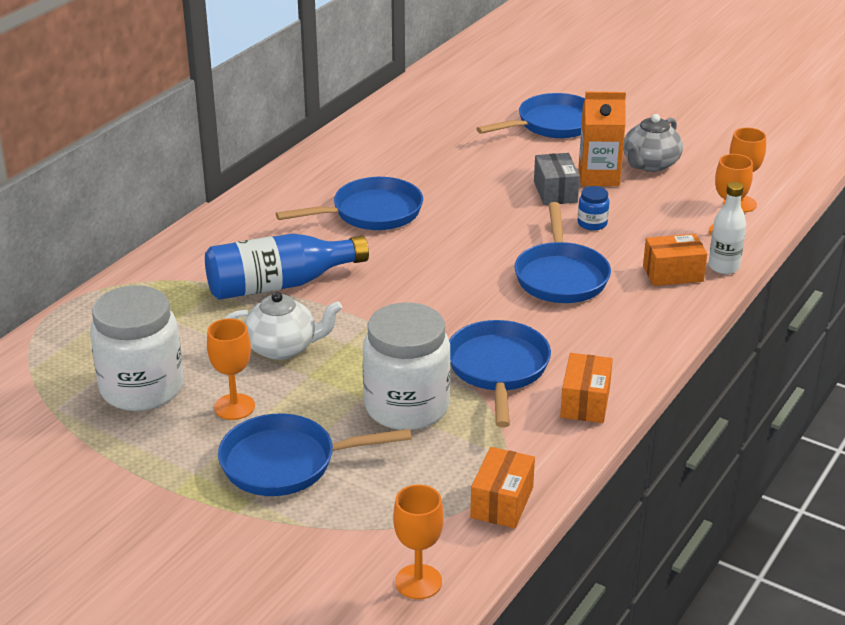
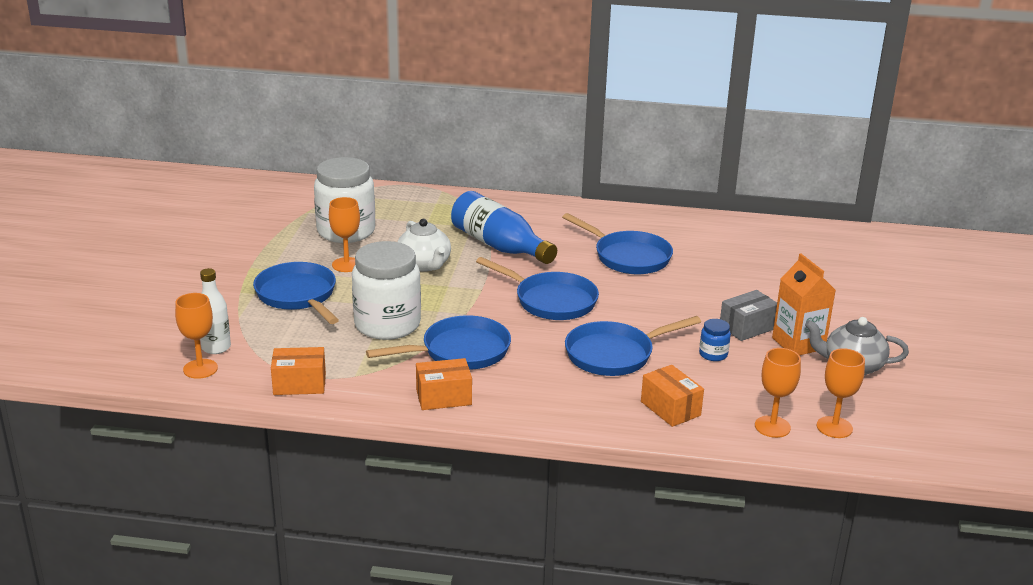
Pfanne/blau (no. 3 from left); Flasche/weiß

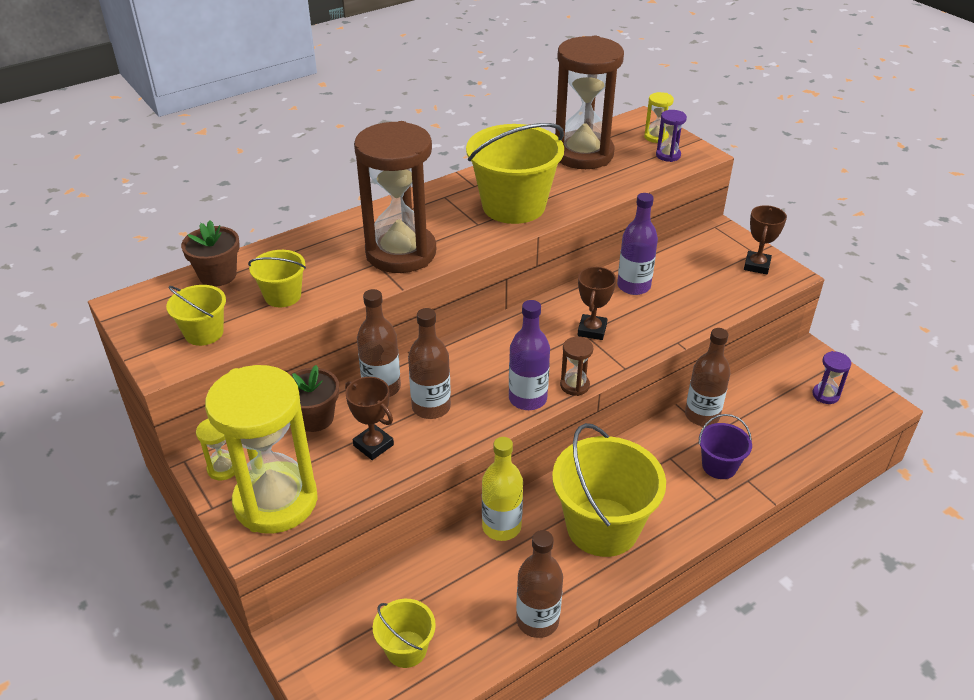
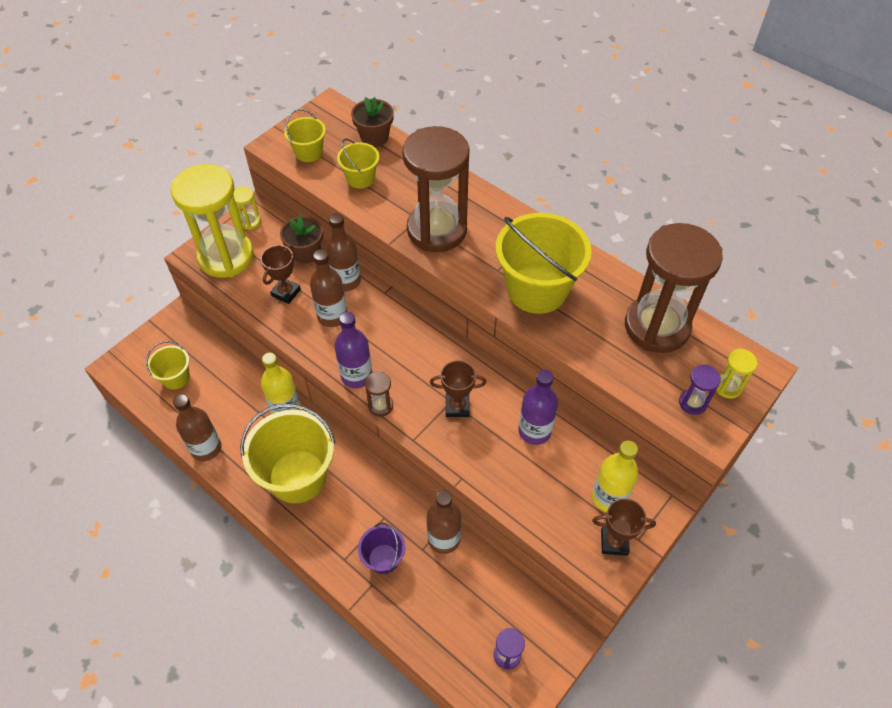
Flasche/gelb (no. 2 from left)

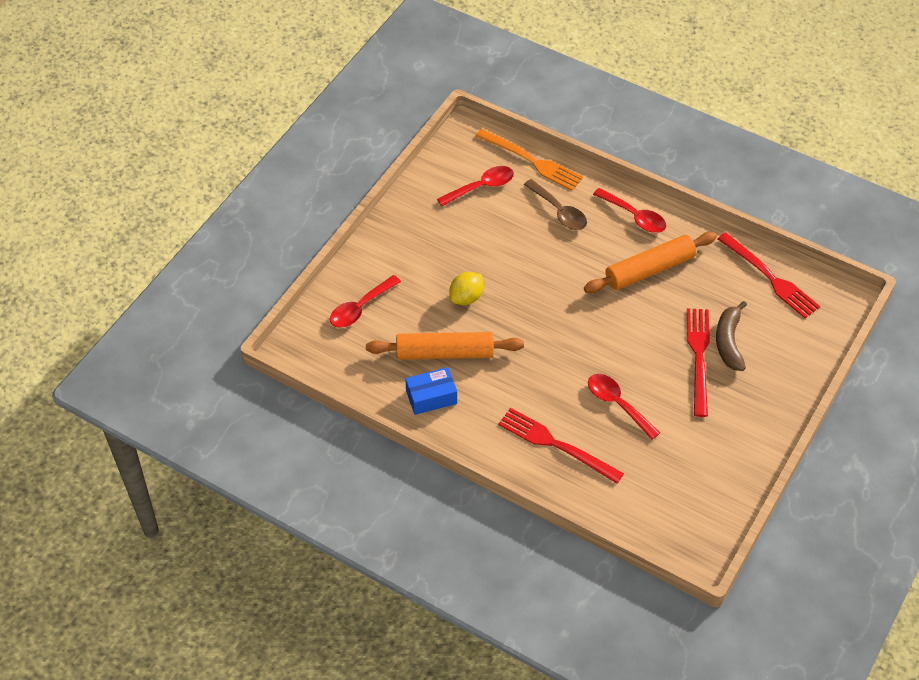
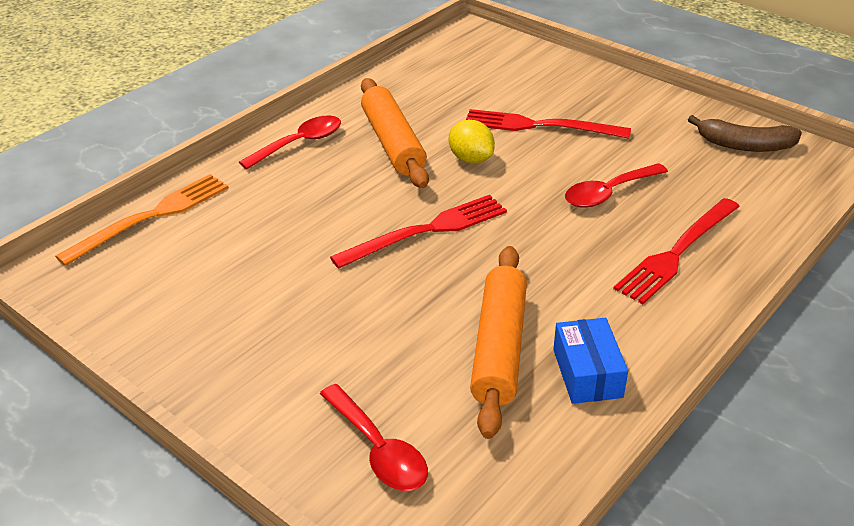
Löffel/rot (no. 2 from left in the first image); Zitrone/gelb; Löffel/braun; Banane/braun; Gabel/rot (no. 1 from left)

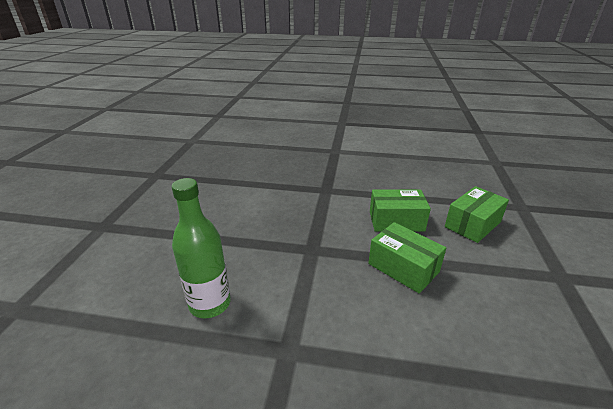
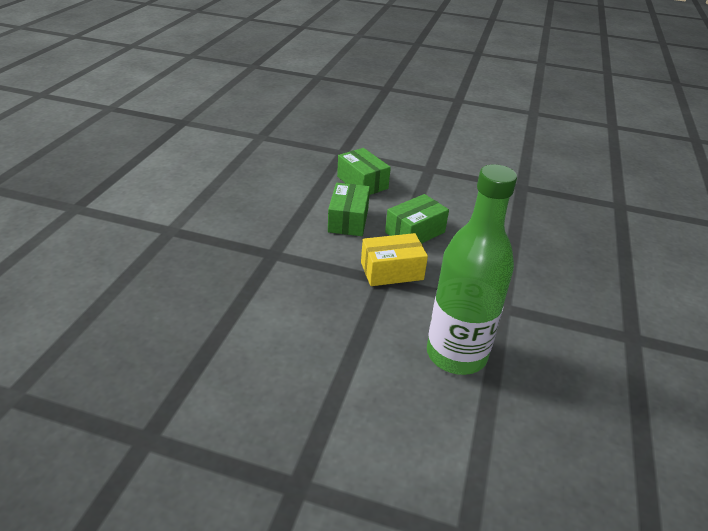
Flasche/grün; Schachtel/gelb

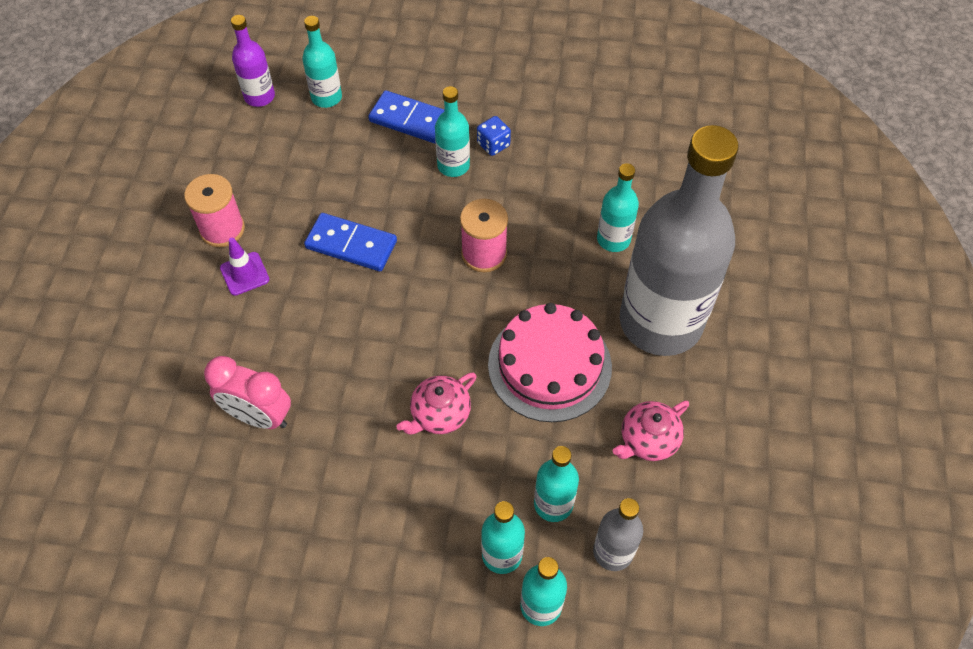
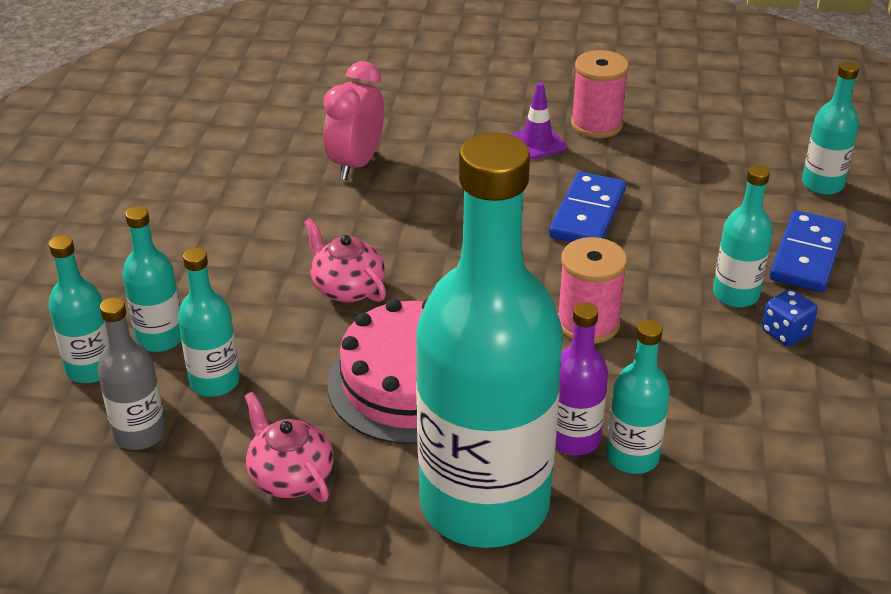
Flasche/lila; Flasche/türkis (no. 4 from left)

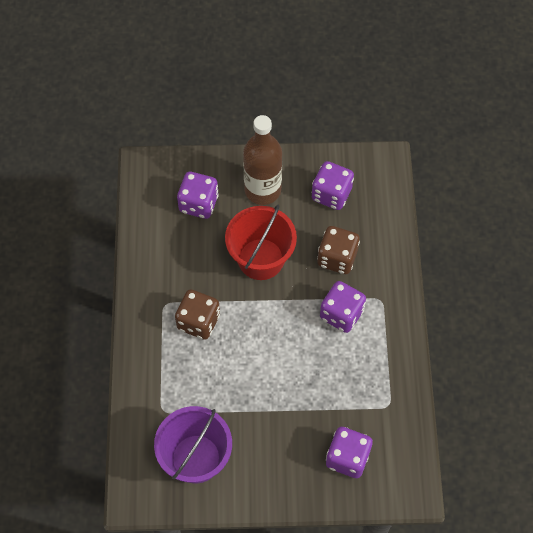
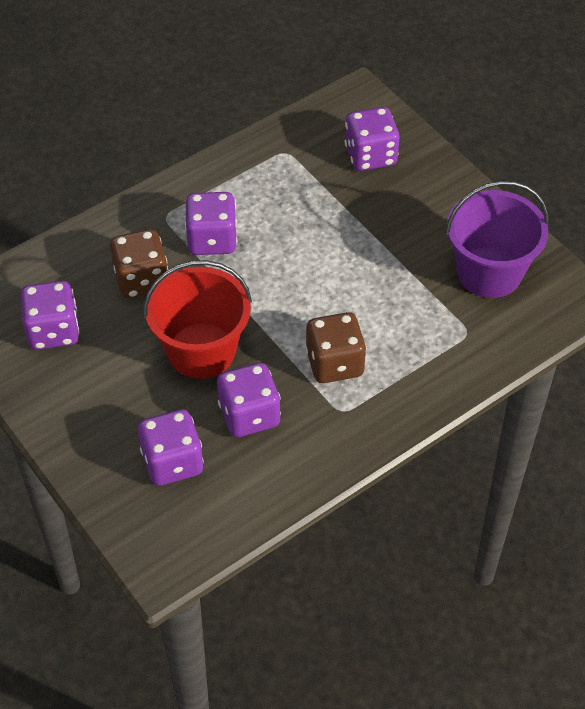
Flasche/braun; Spielwürfel/lila (no. 4 from left)

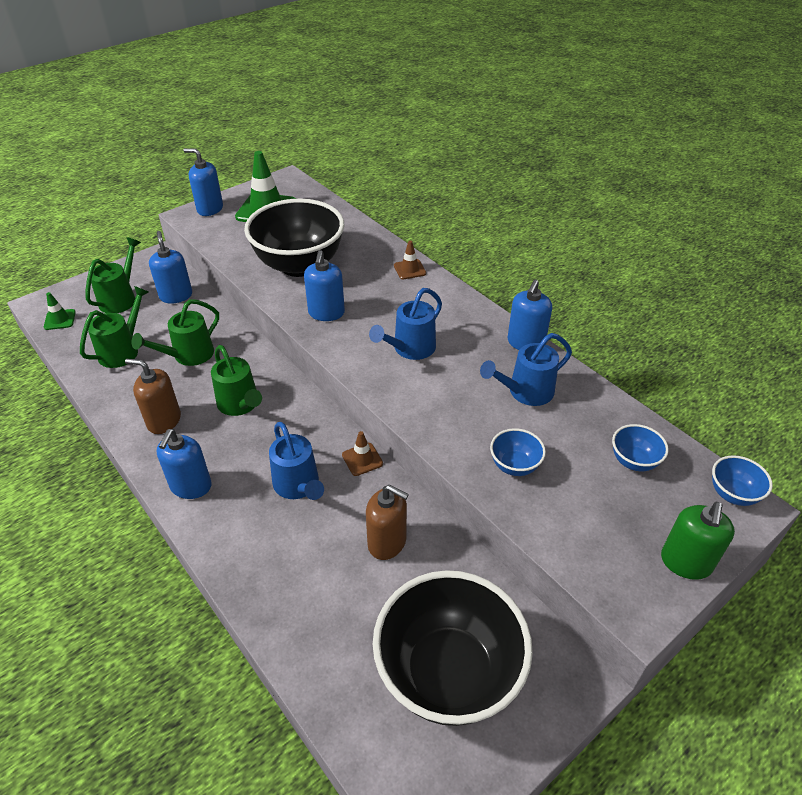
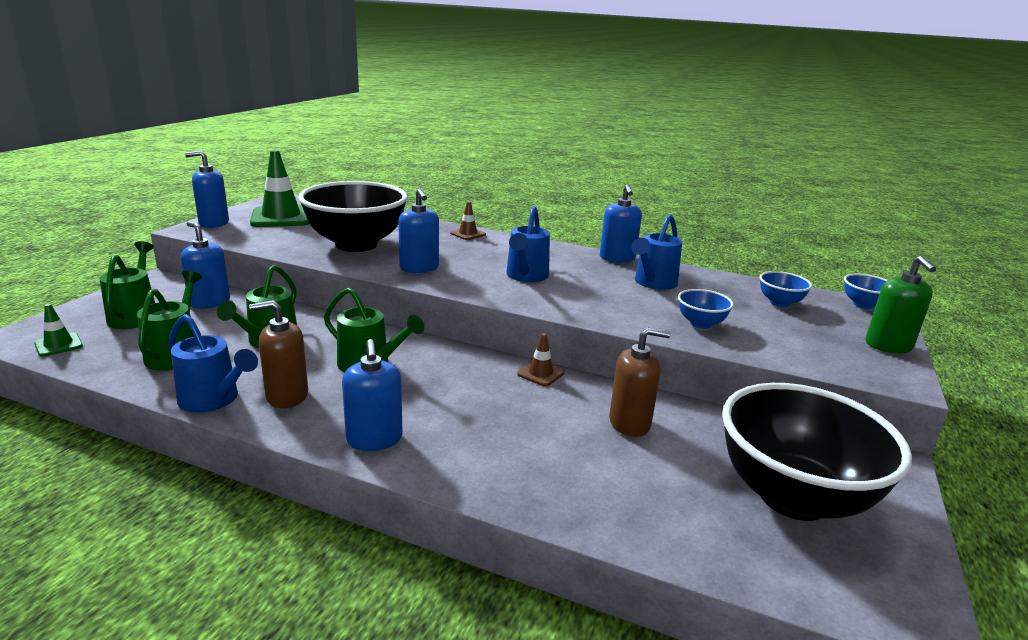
Gießkanne/blau (no. 1 from left)

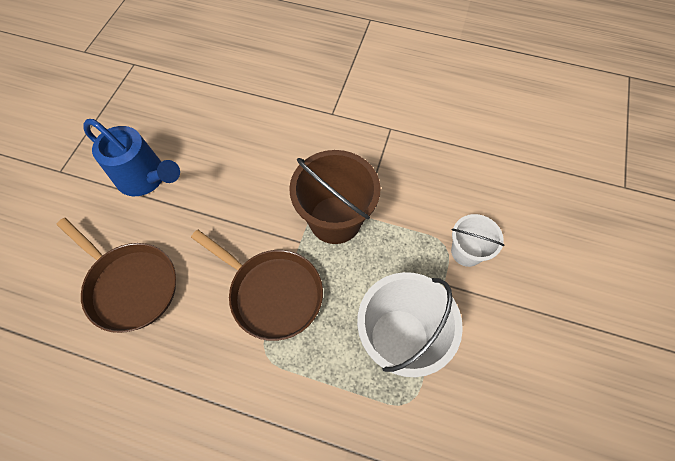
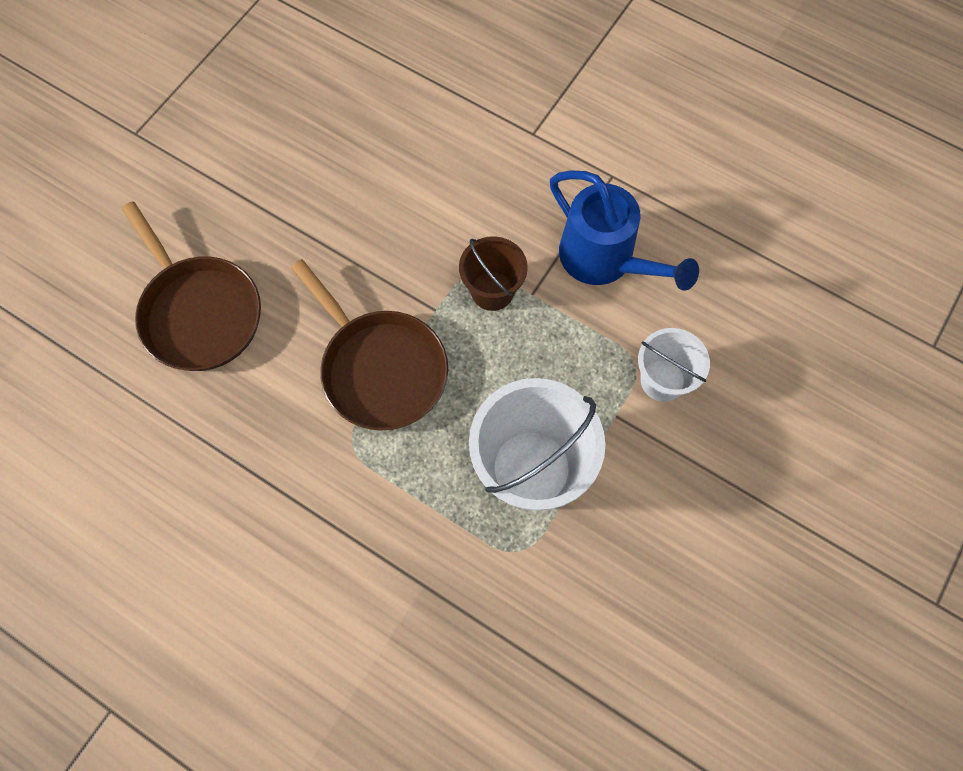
Gießkanne/blau; Eimer/braun

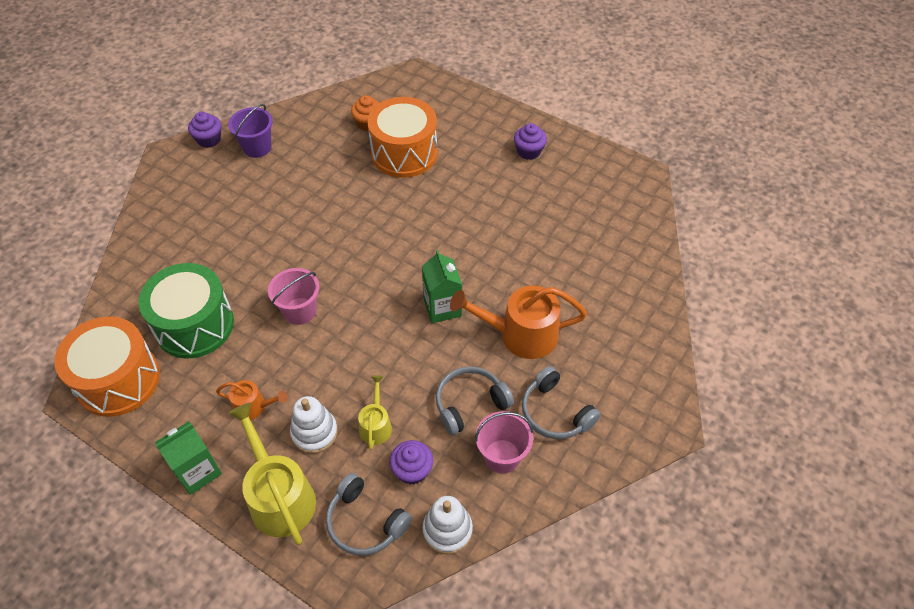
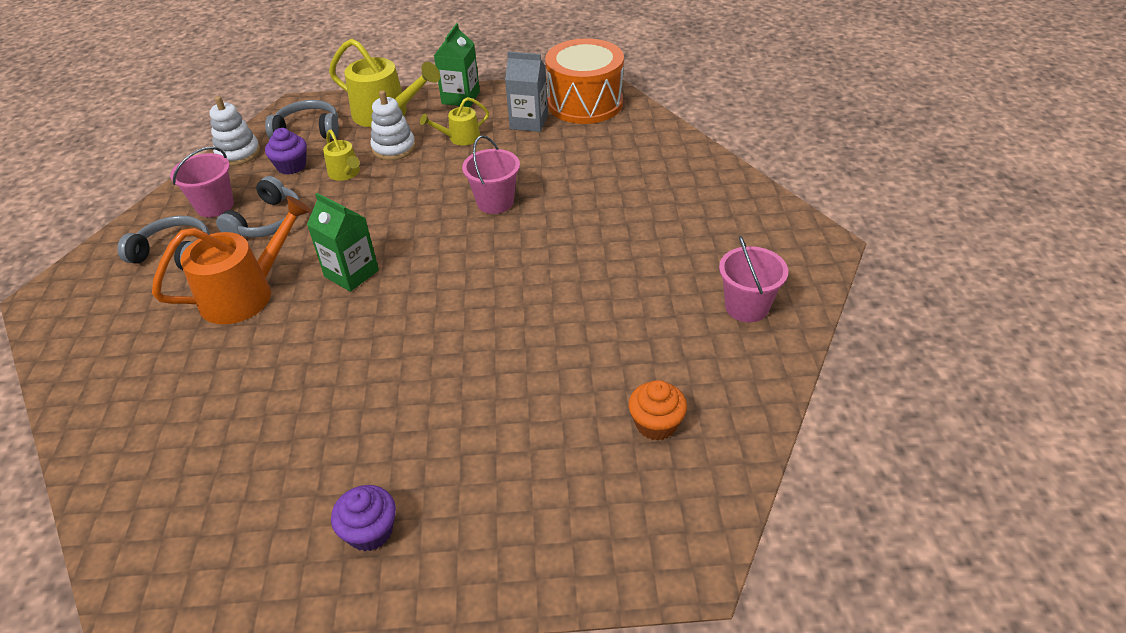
Trommel/grün; Muffin/lila (no. 1 from left in the first image); Gießkanne/gelb (no. 3 from left); Eimer/rosa (no. 3 from left); Trommel/orange (no. 2 from left in the first image); Getränkekarton/grau

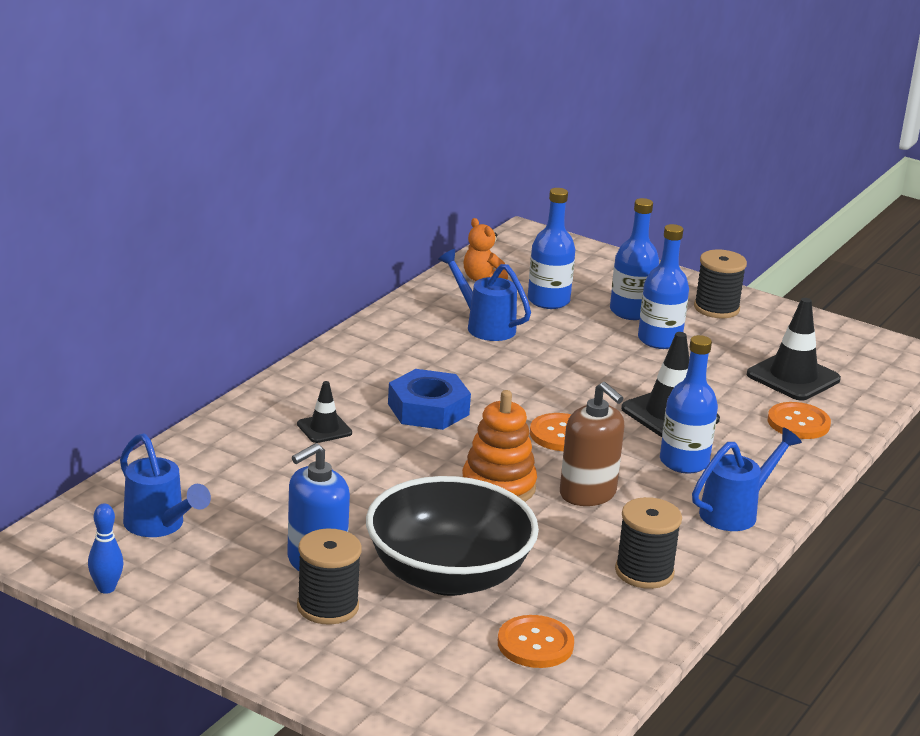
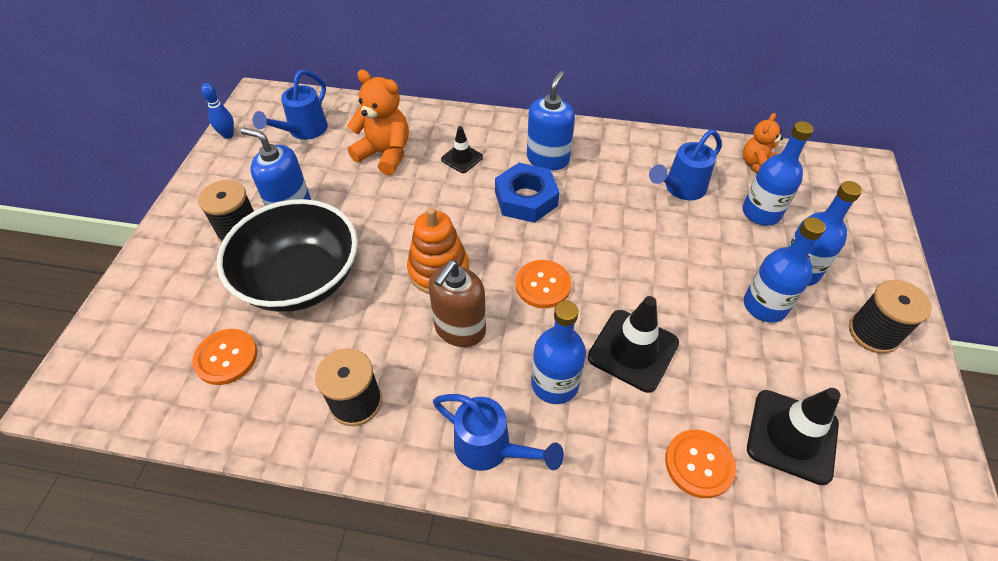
Gießkanne/blau (no. 3 from left); Teddybär/orange (no. 1 from left); Seifenspender/blau (no. 2 from left)

